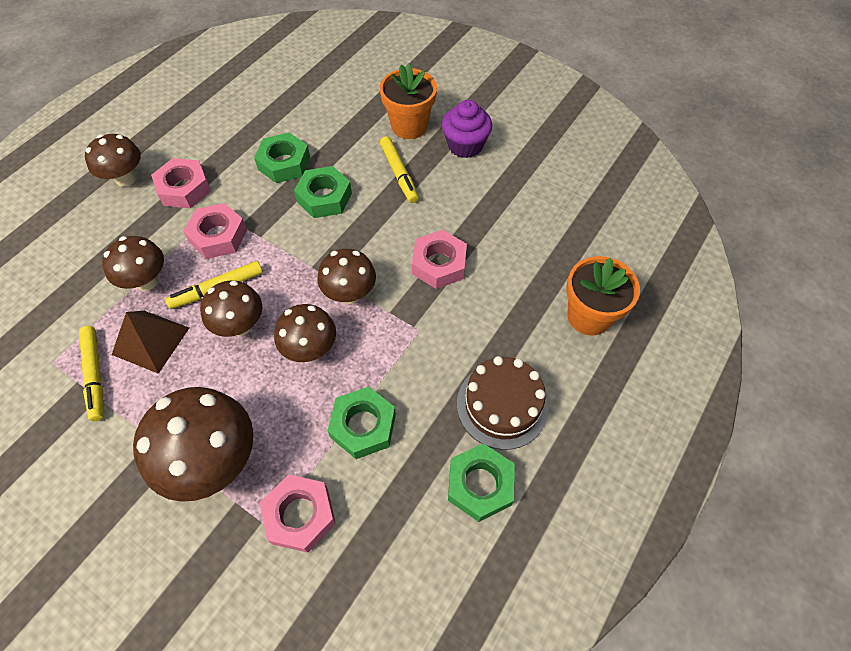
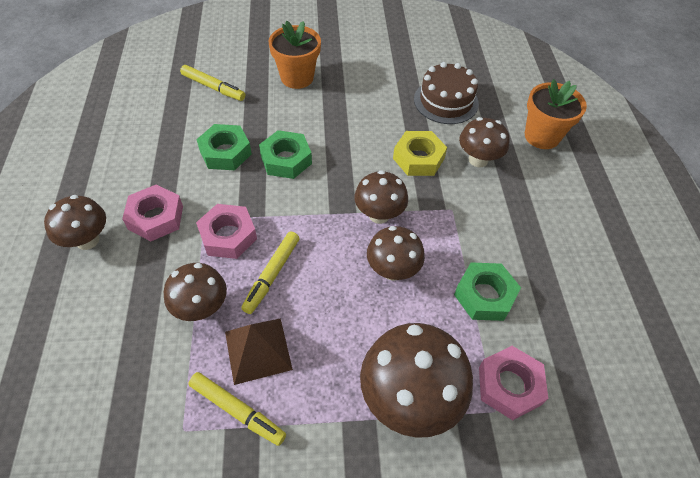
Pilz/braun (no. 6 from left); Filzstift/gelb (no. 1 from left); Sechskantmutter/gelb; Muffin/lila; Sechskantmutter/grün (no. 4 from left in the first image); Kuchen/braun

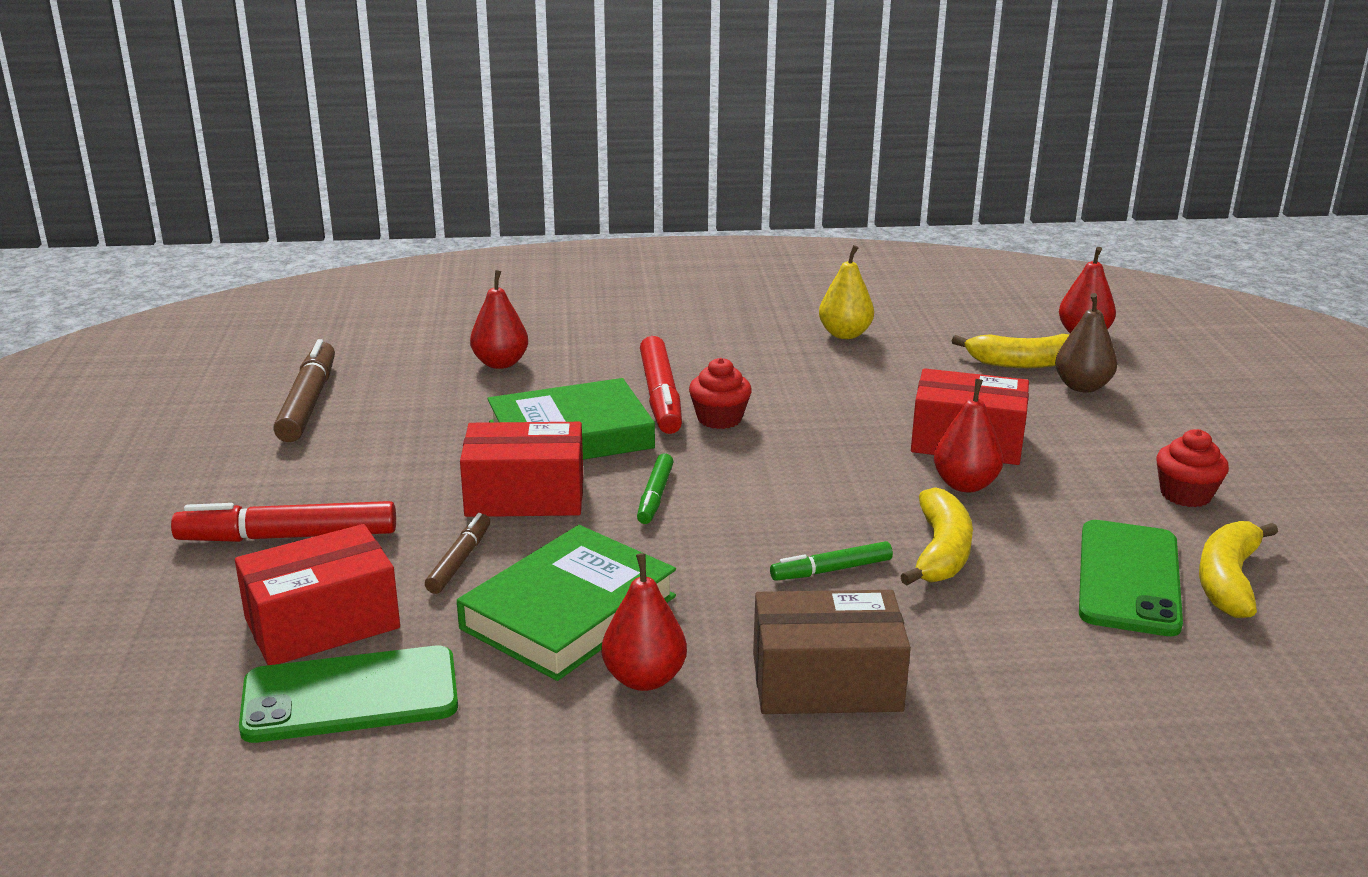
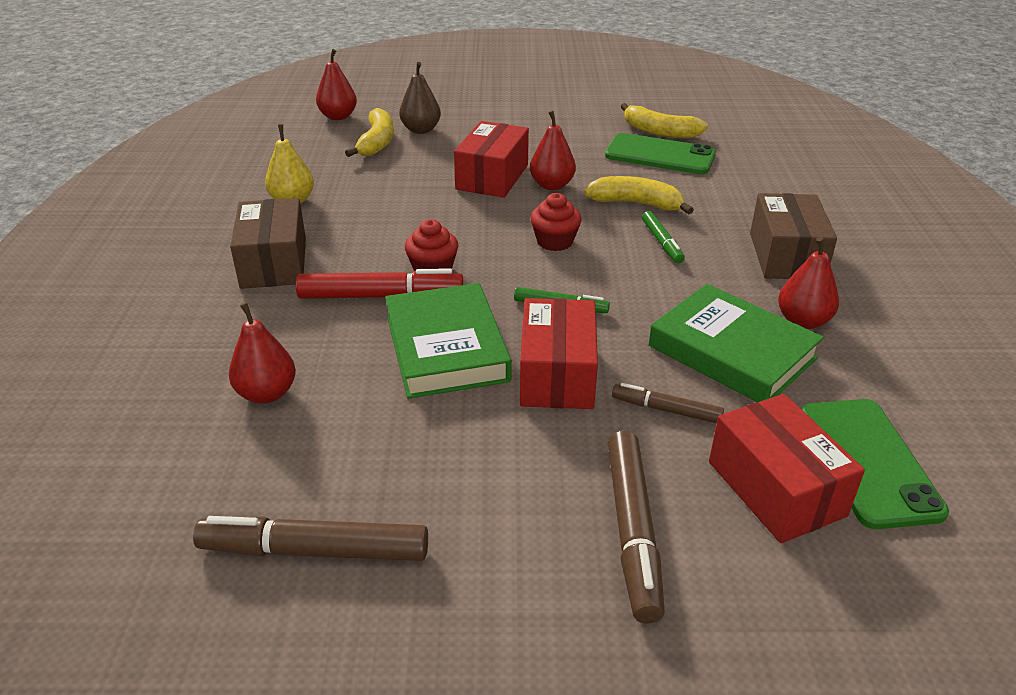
Filzstift/braun (no. 2 from left); Muffin/rot (no. 2 from left); Schachtel/braun (no. 1 from left)

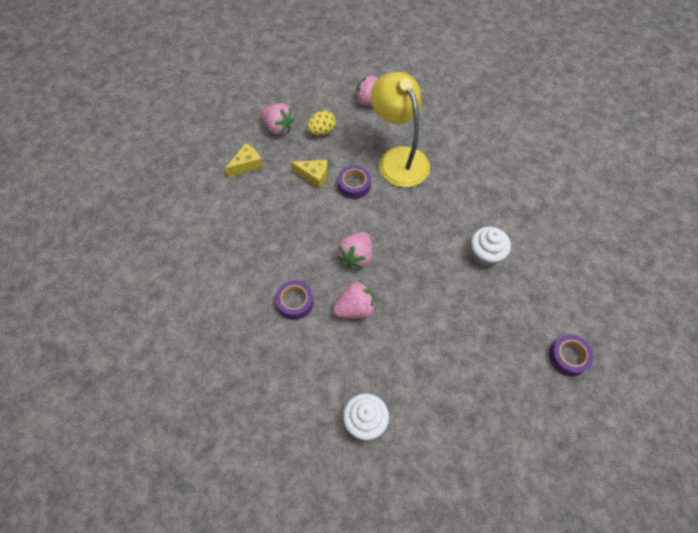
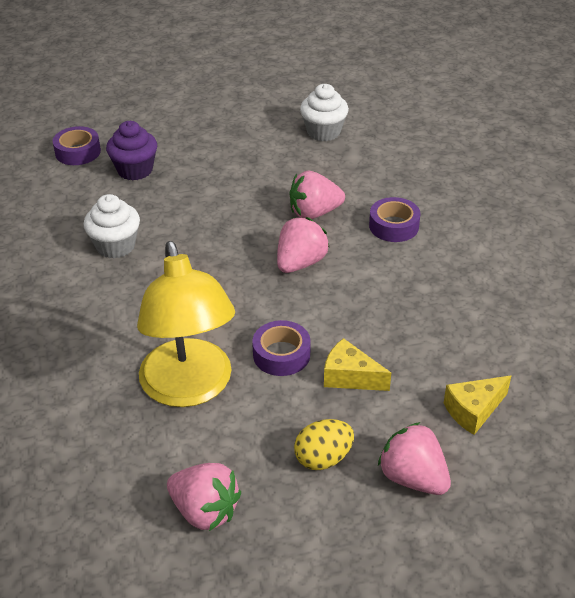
Muffin/lila

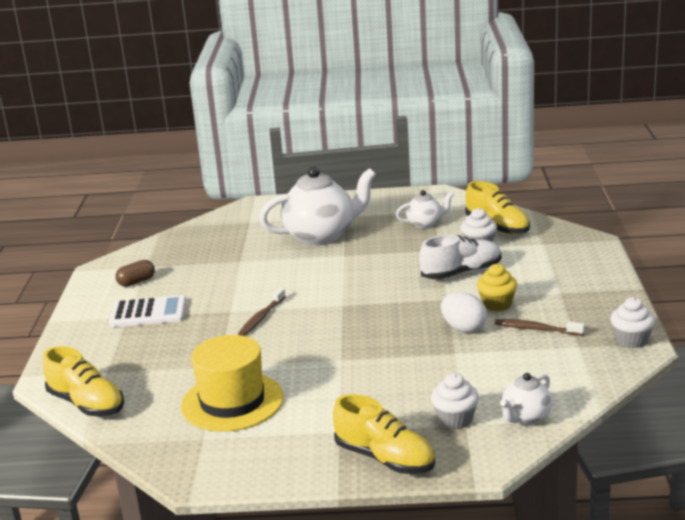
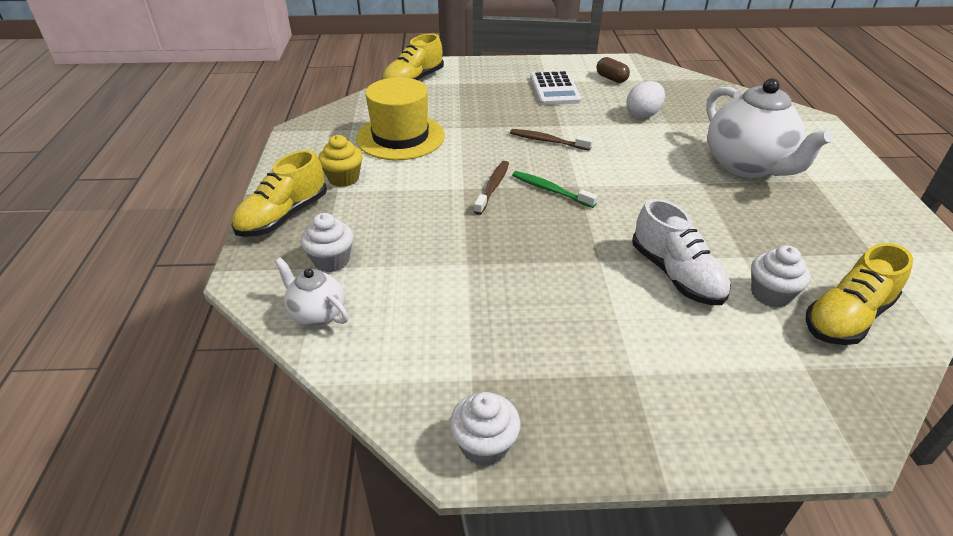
Teekanne/weiß (no. 2 from left in the first image); Ei/weiß; Muffin/gelb; Zahnbürste/braun (no. 1 from left); Zahnbürste/grün

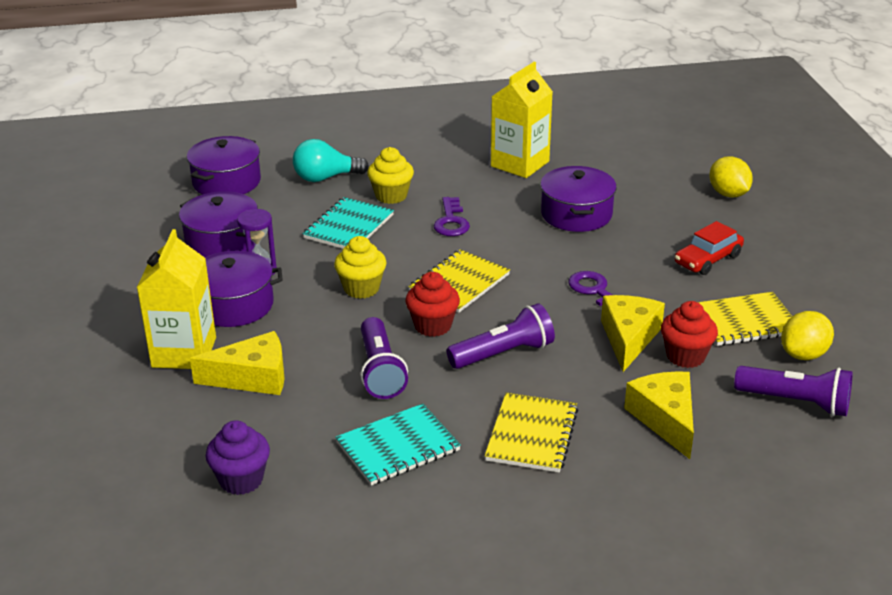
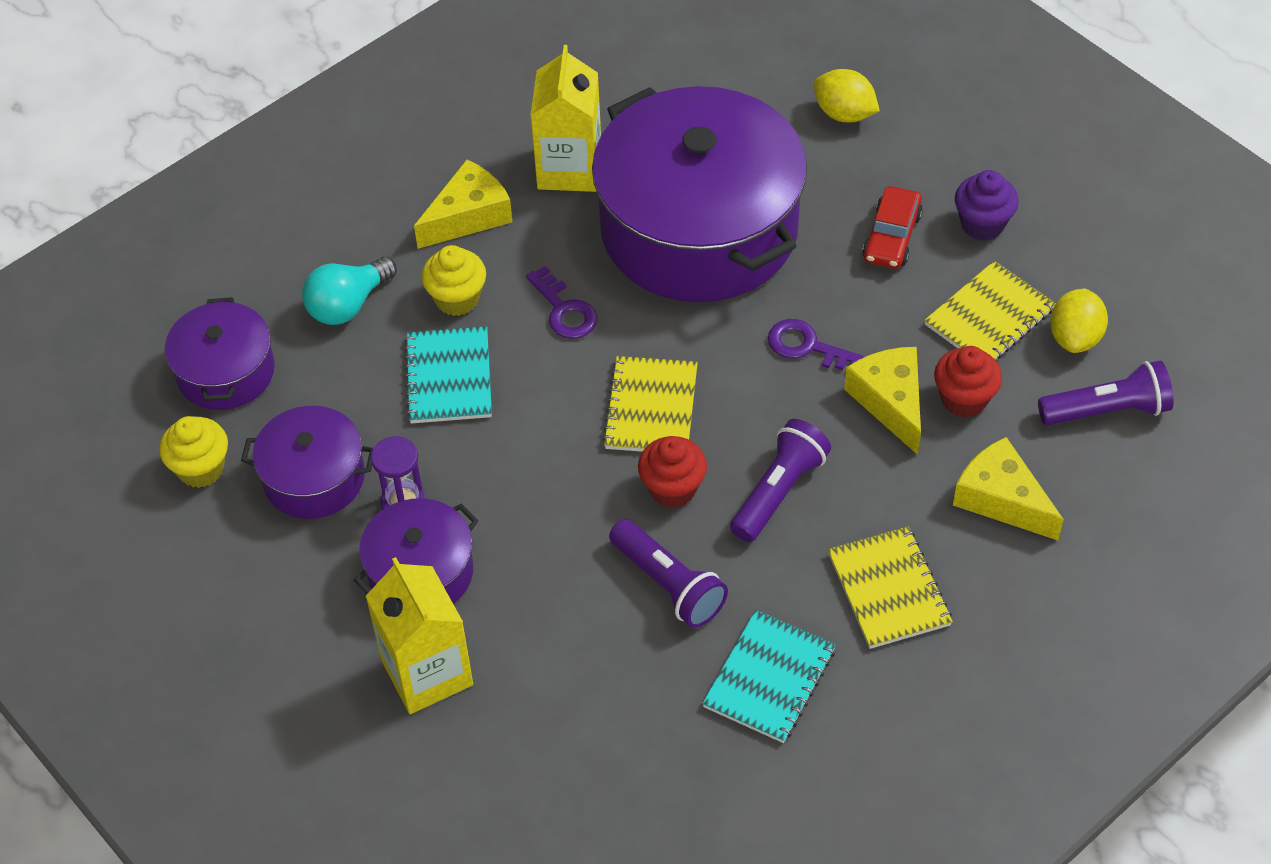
Käse/gelb (no. 1 from left); Muffin/lila; Muffin/gelb (no. 1 from left); Kochtopf/lila (no. 4 from left)

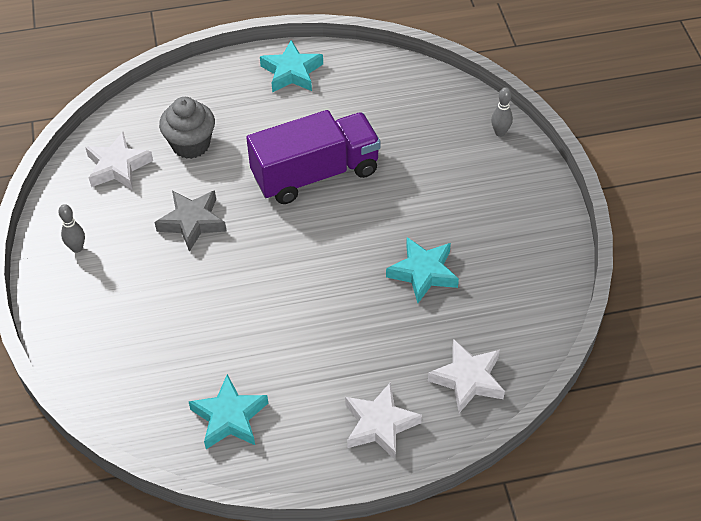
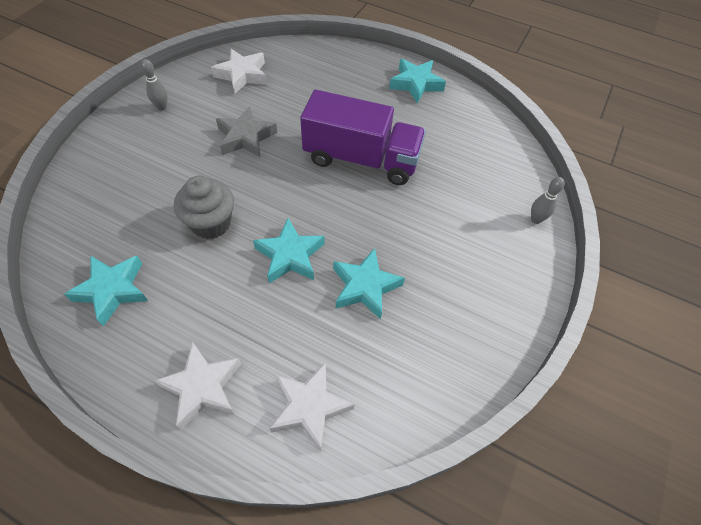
Muffin/grau; Stern/türkis (no. 2 from left)

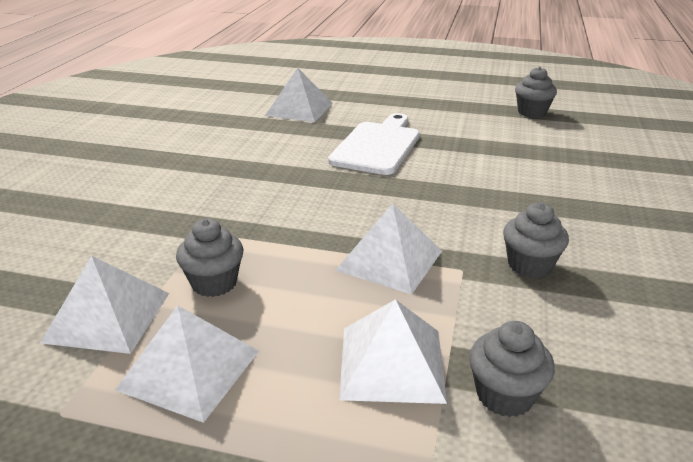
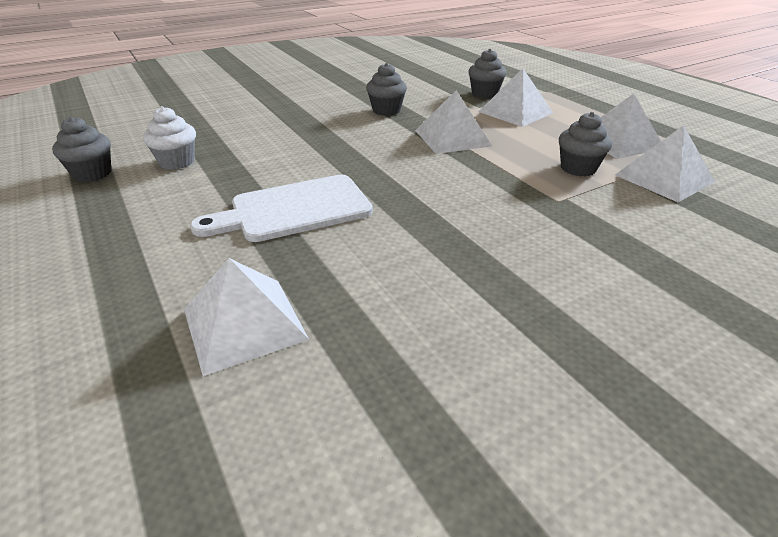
Muffin/weiß

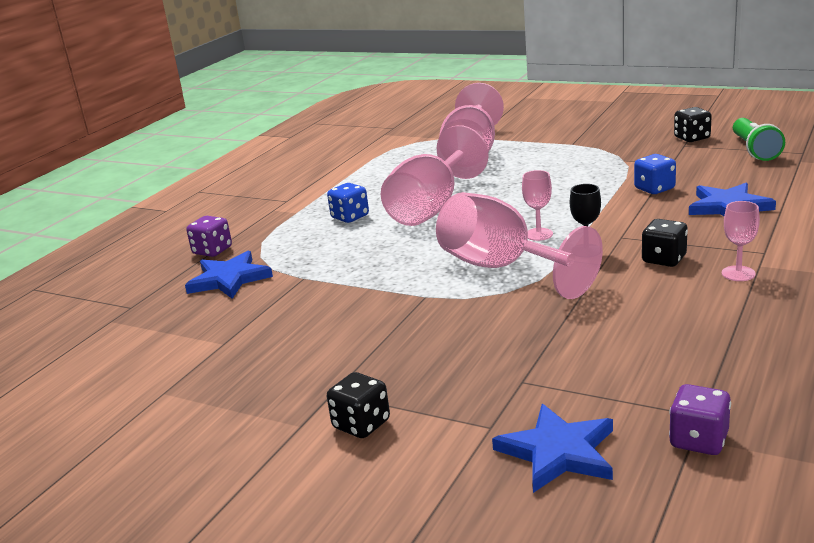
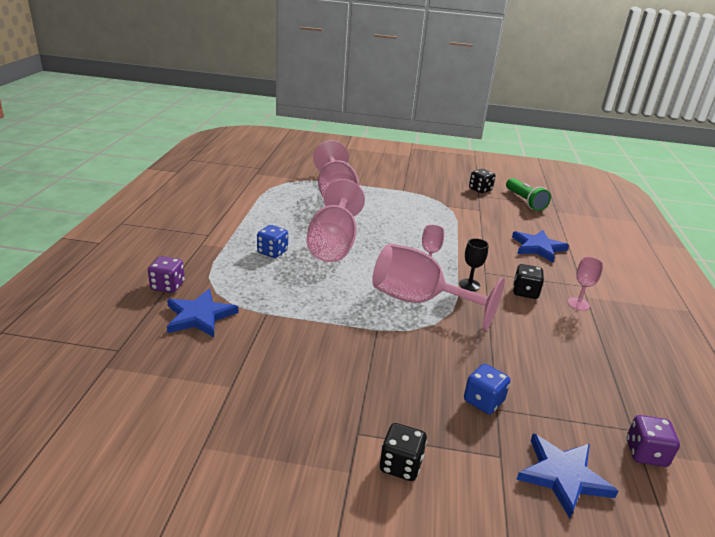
Spielwürfel/blau (no. 2 from left)

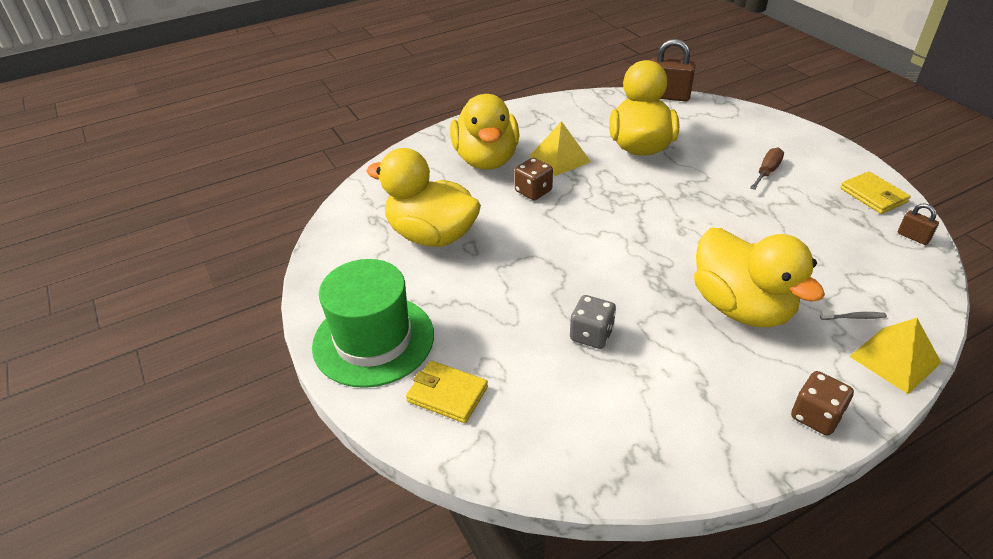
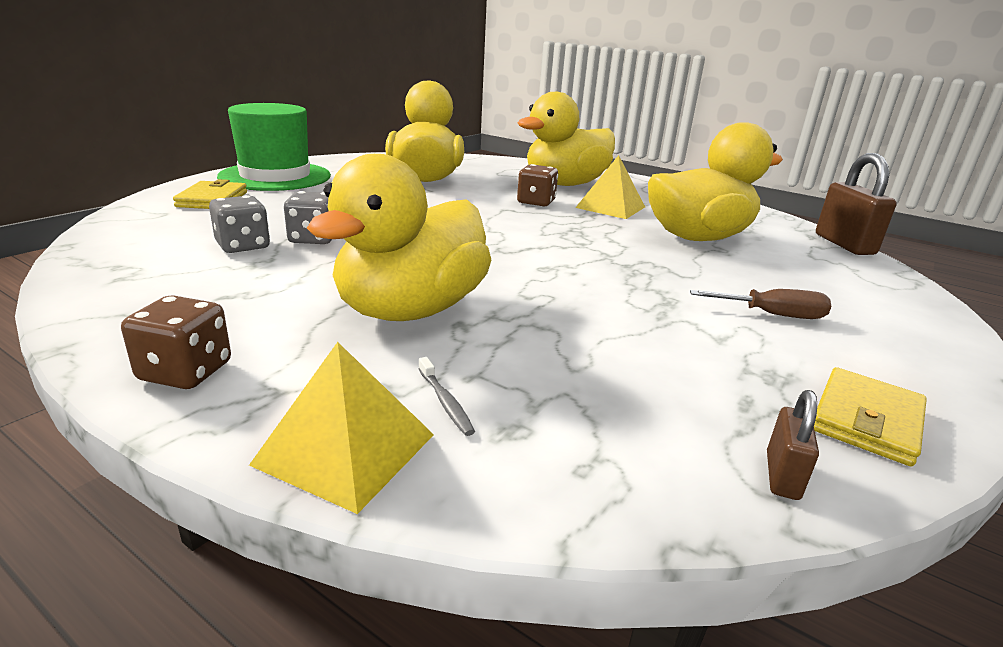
Spielwürfel/grau (no. 1 from left)

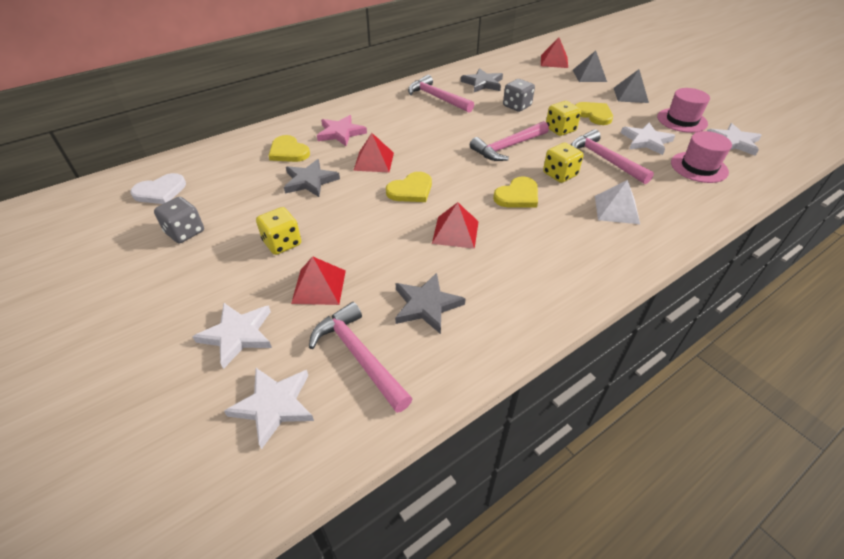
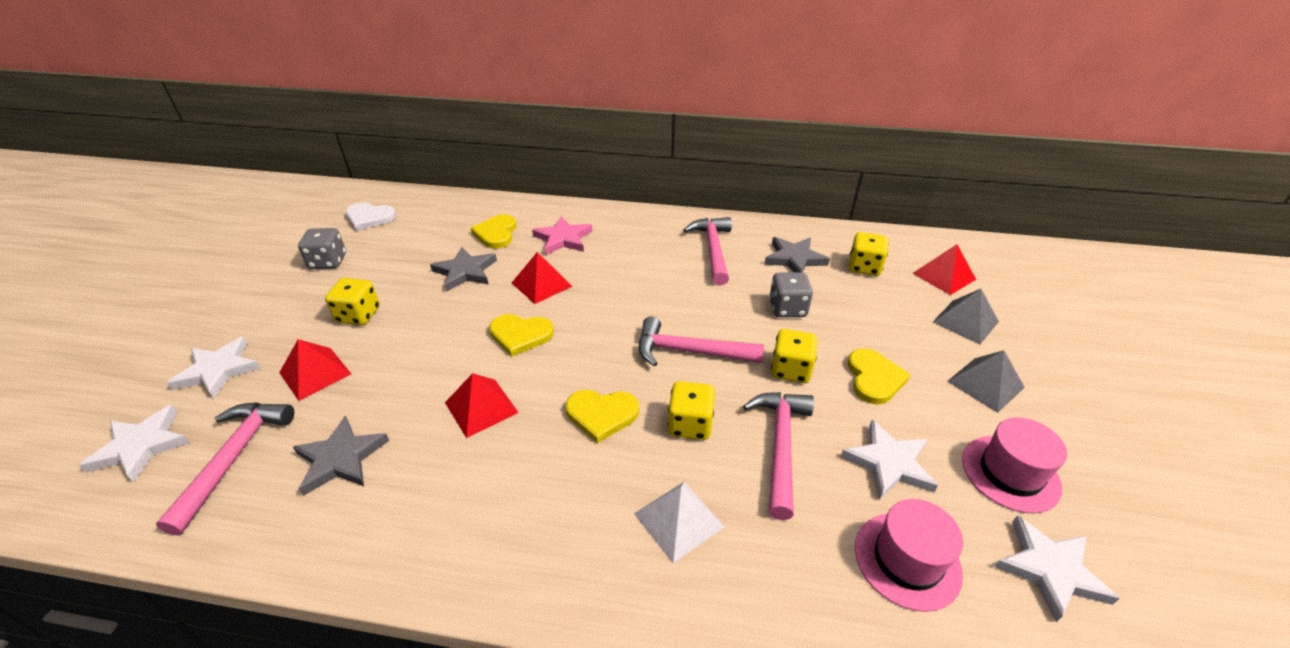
Spielwürfel/gelb (no. 4 from left)

